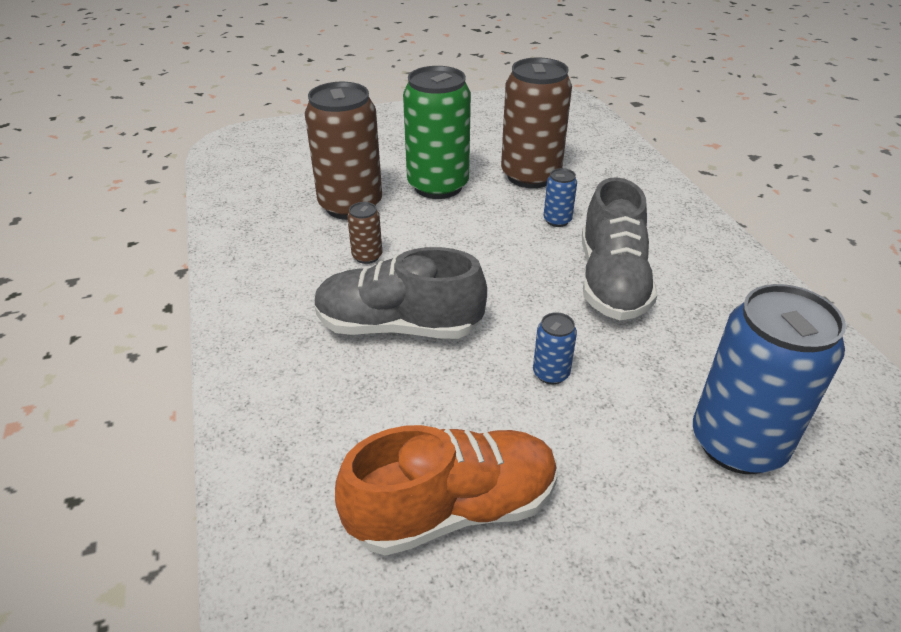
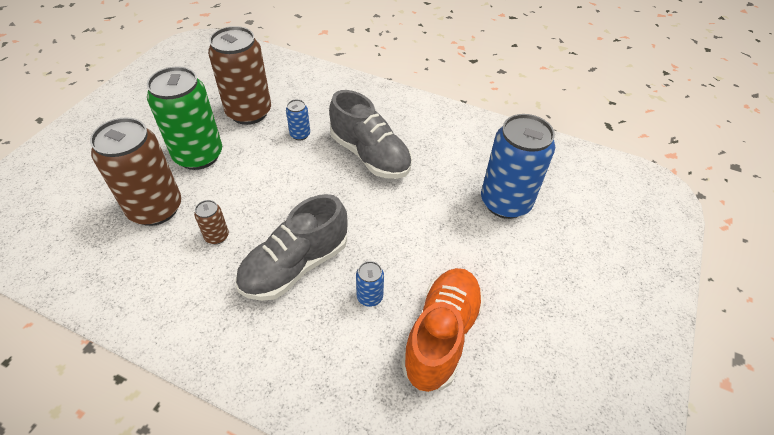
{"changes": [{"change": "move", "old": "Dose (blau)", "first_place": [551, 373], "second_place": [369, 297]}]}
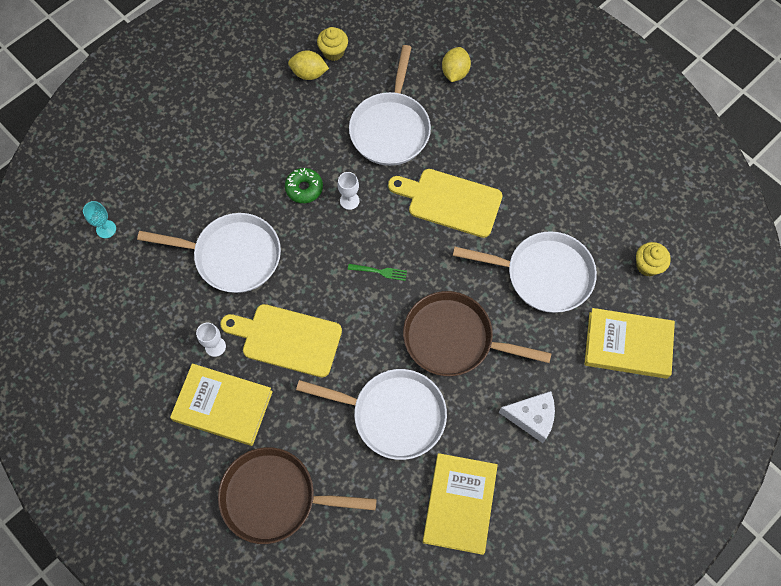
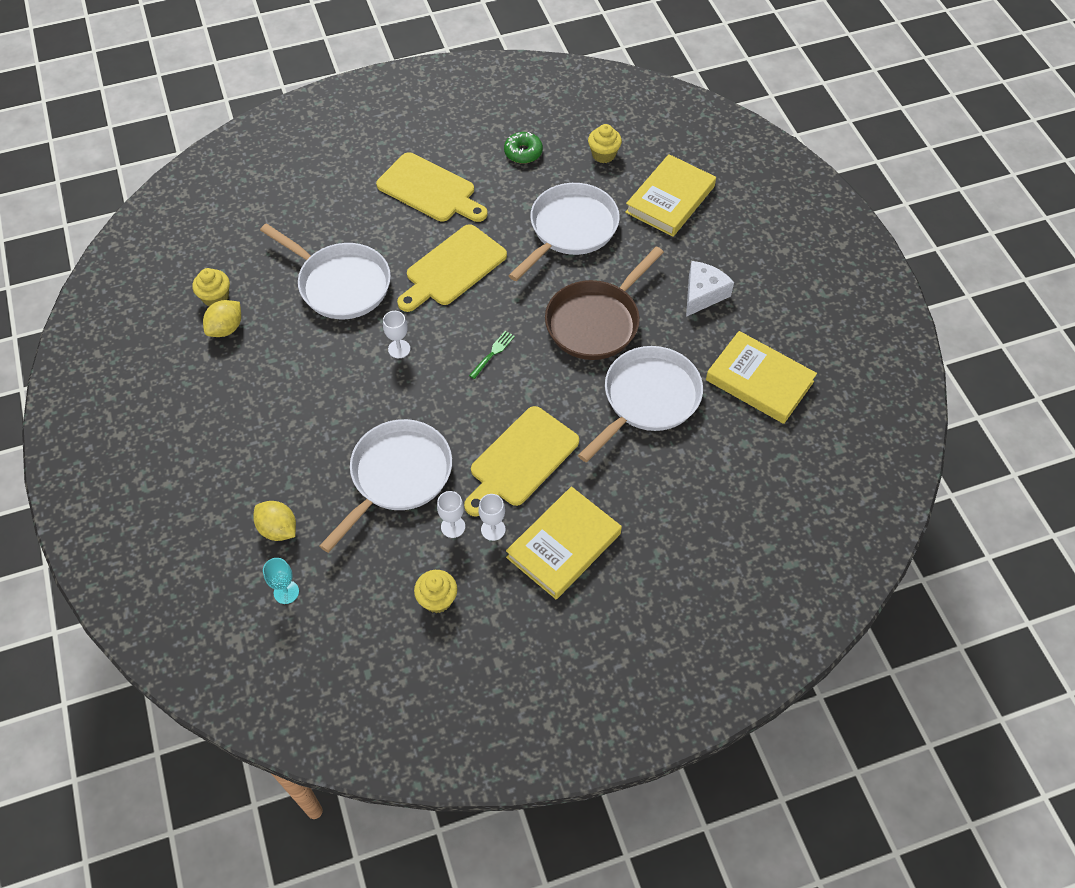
{"changes": [{"change": "delete", "old": "Pfanne (braun)", "first_place": [275, 497]}, {"change": "insert", "new": "Schneidebrett (gelb)", "second_place": [430, 190]}, {"change": "insert", "new": "Muffin (gelb)", "second_place": [437, 599]}, {"change": "insert", "new": "Kelch (weiß)", "second_place": [453, 527]}, {"change": "move", "old": "Donut (grün)", "first_place": [304, 188], "second_place": [523, 152]}, {"change": "move", "old": "Zitrone (gelb)", "first_place": [455, 72], "second_place": [278, 529]}]}
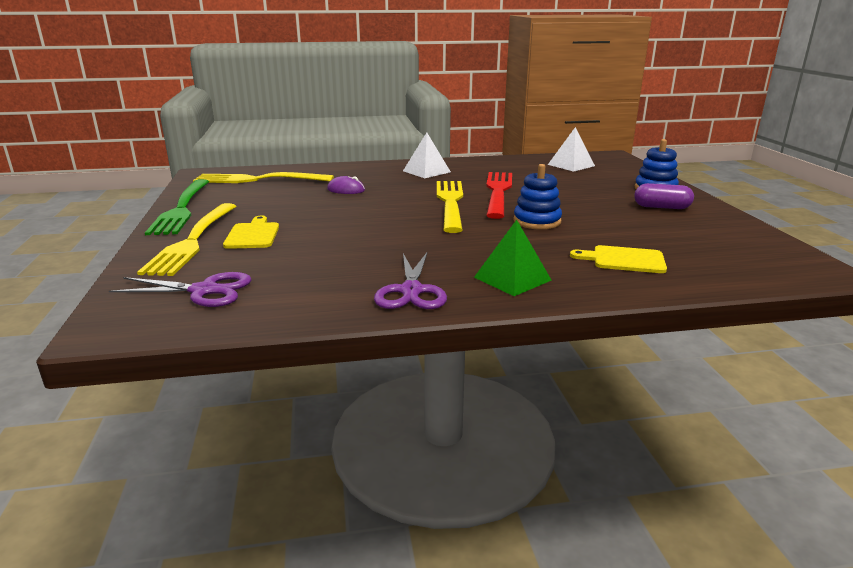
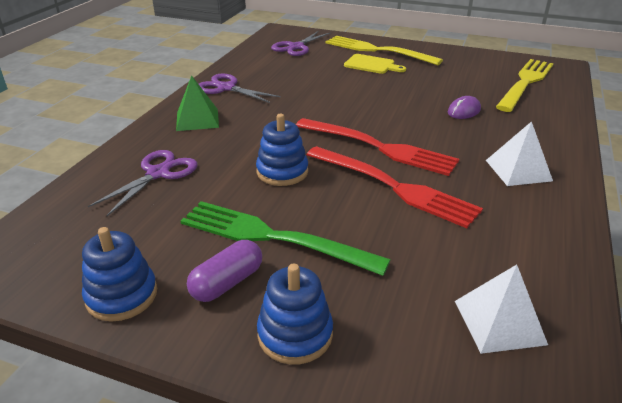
{"changes": [{"change": "insert", "new": "Stapelspielzeug (blau)", "second_place": [122, 295]}, {"change": "move", "old": "Gabel (grün)", "first_place": [182, 209], "second_place": [273, 237]}, {"change": "replace", "old": "Schneidebrett (gelb)", "new": "Schere (lila)", "first_place": [624, 260], "second_place": [158, 173]}, {"change": "recolor", "old": "Gabel (gelb)", "new": "Gabel (rot)", "first_place": [450, 203], "second_place": [379, 147]}]}
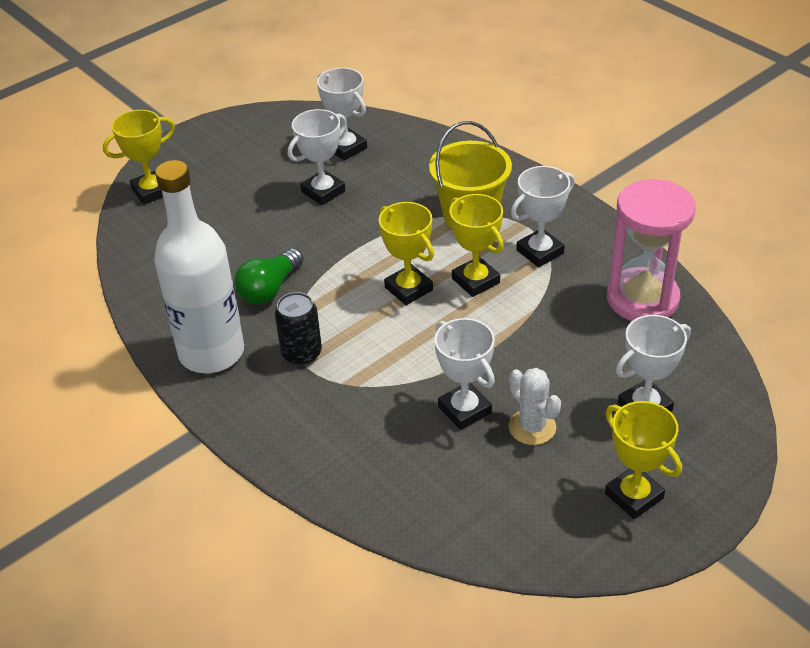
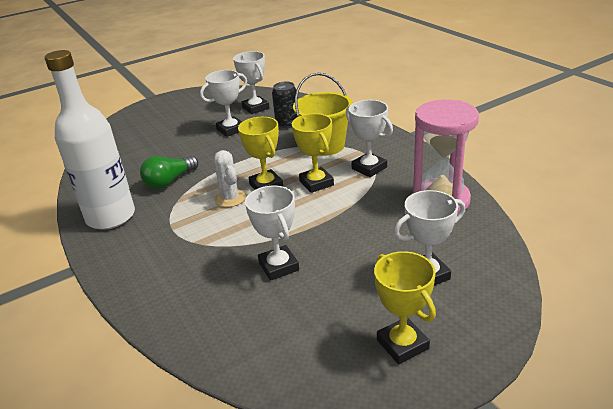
{"changes": [{"change": "delete", "old": "Pokal (gelb)", "first_place": [152, 191]}, {"change": "move", "old": "Dose (schwarz)", "first_place": [301, 353], "second_place": [287, 123]}, {"change": "move", "old": "Kaktus (weiß)", "first_place": [532, 427], "second_place": [230, 198]}, {"change": "rotate", "old": "Pokal (weiß)", "first_place": [540, 252], "second_place": [369, 168], "degrees": 75}]}
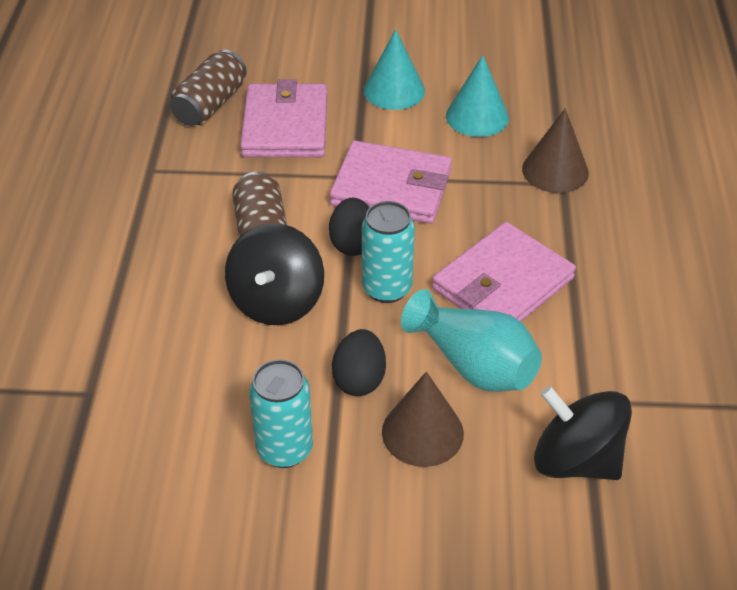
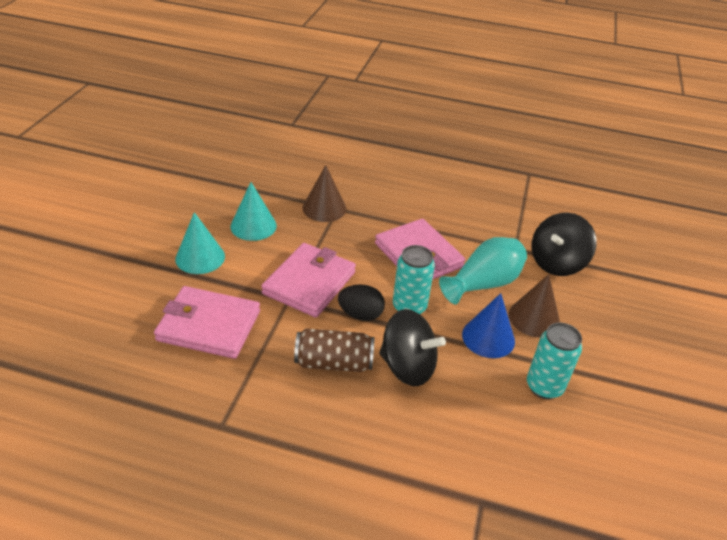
{"changes": [{"change": "delete", "old": "Dose (braun)", "first_place": [210, 105]}, {"change": "replace", "old": "Ei (schwarz)", "new": "Kegel (blau)", "first_place": [359, 379], "second_place": [488, 337]}]}
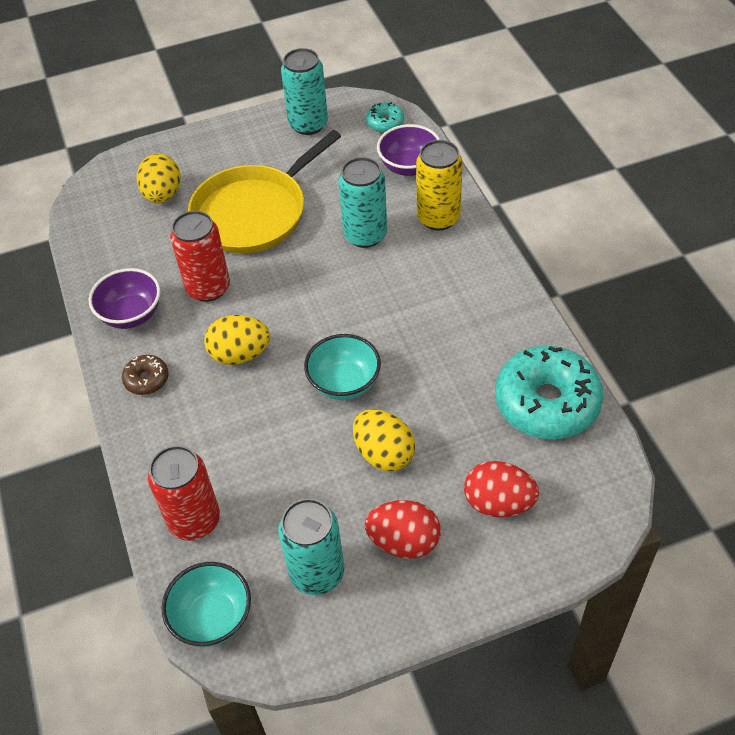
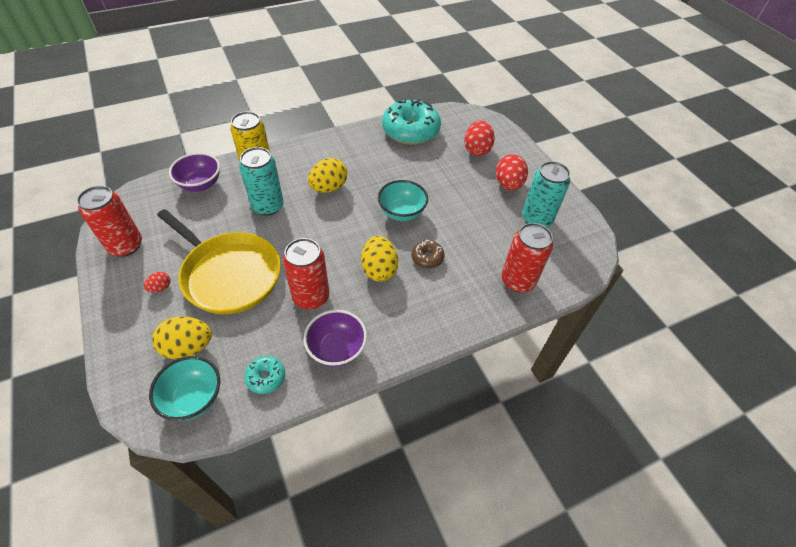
{"changes": [{"change": "insert", "new": "Ei (rot)", "second_place": [160, 288]}, {"change": "move", "old": "Donut (braun)", "first_place": [146, 379], "second_place": [427, 258]}, {"change": "move", "old": "Schüssel (türkis)", "first_place": [212, 618], "second_place": [193, 398]}, {"change": "move", "old": "Ei (gelb)", "first_place": [384, 454], "second_place": [329, 188]}, {"change": "move", "old": "Donut (türkis)", "first_place": [385, 122], "second_place": [266, 377]}, {"change": "recolor", "old": "Dose (türkis)", "new": "Dose (rot)", "first_place": [308, 124], "second_place": [126, 246]}]}
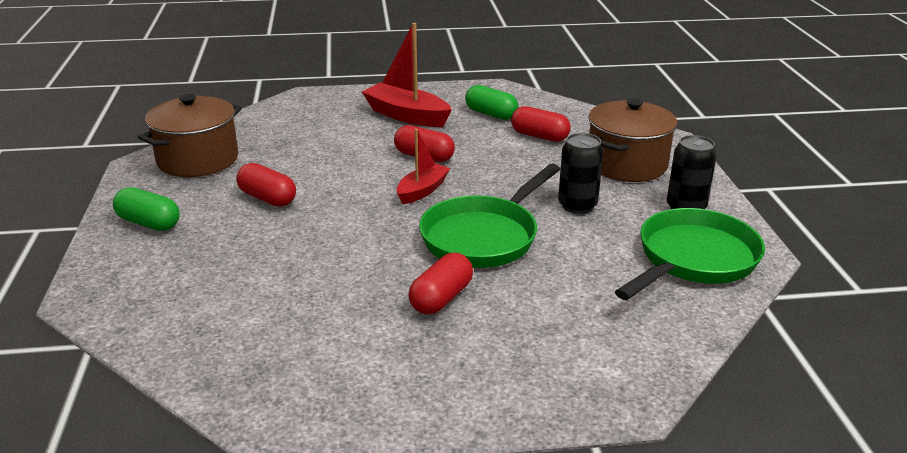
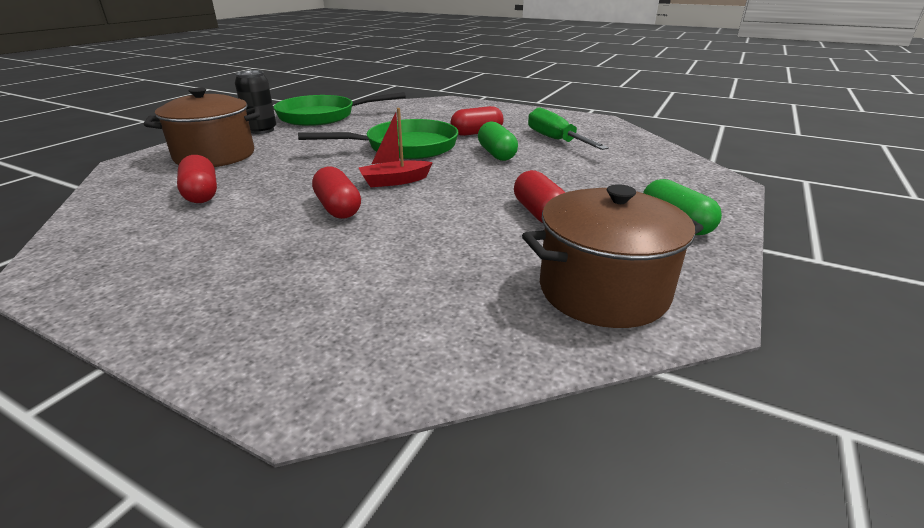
{"changes": [{"change": "delete", "old": "Boot (rot)", "first_place": [406, 116]}, {"change": "delete", "old": "Dose (schwarz)", "first_place": [577, 206]}, {"change": "insert", "new": "Schraubenzieher (grün)", "second_place": [555, 140]}, {"change": "move", "old": "Kapsel (grün)", "first_place": [491, 114], "second_place": [496, 154]}]}
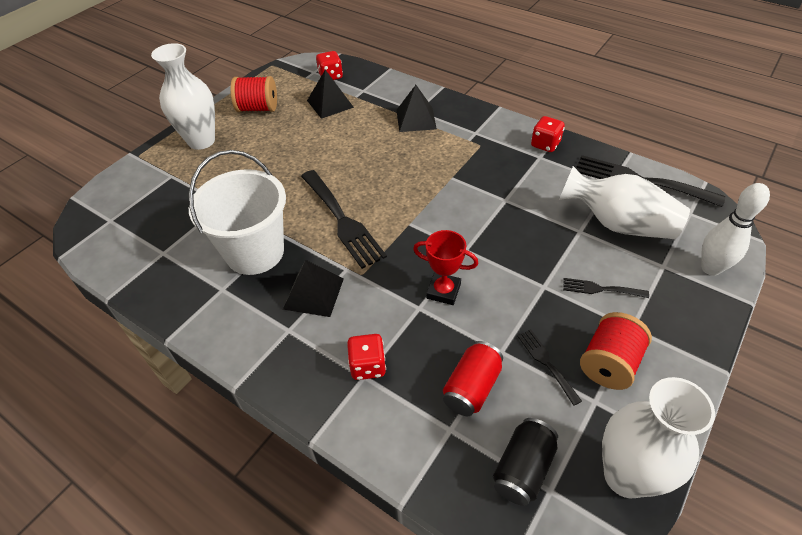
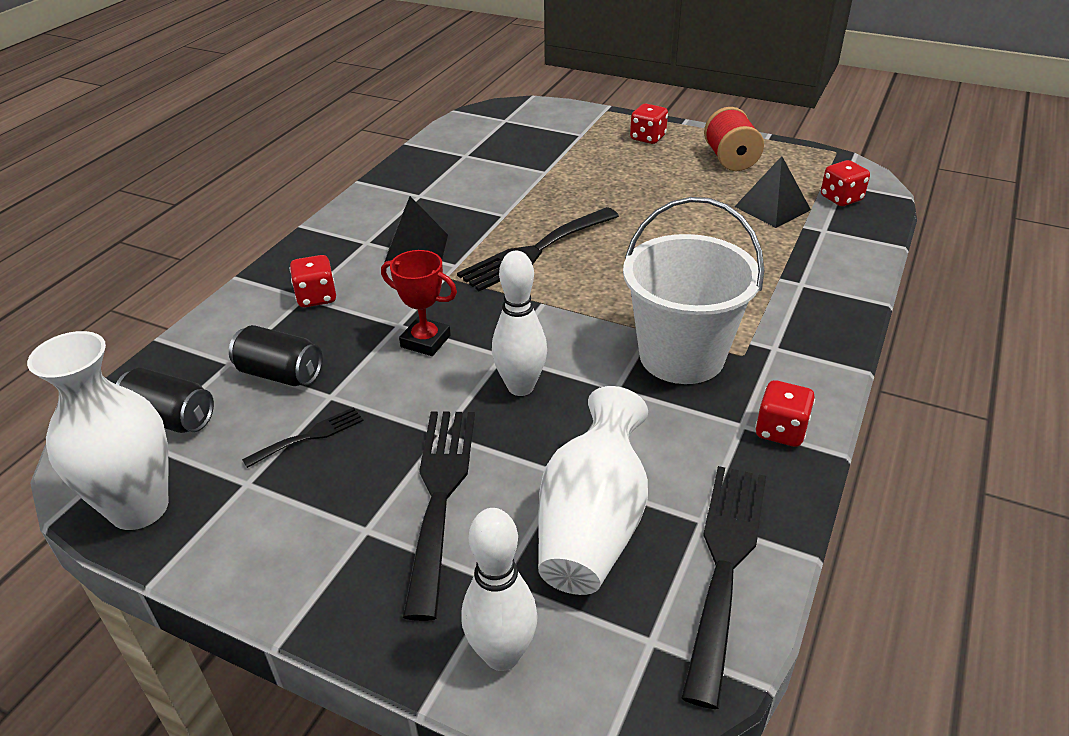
{"changes": [{"change": "delete", "old": "Pyramide (schwarz)", "first_place": [416, 119]}, {"change": "delete", "old": "Garnrolle (rot)", "first_place": [609, 363]}, {"change": "insert", "new": "Bowlingkegel (weiß)", "second_place": [520, 387]}, {"change": "move", "old": "Eimer (weiß)", "first_place": [255, 252], "second_place": [681, 356]}, {"change": "replace", "old": "Vase (weiß)", "new": "Spielwürfel (rot)", "first_place": [201, 141], "second_place": [647, 138]}, {"change": "recolor", "old": "Dose (rot)", "new": "Dose (schwarz)", "first_place": [471, 387], "second_place": [280, 374]}, {"change": "rotate", "old": "Pokal (rot)", "first_place": [443, 291], "second_place": [425, 341], "degrees": -75}, {"change": "resize", "old": "Gabel (schwarz)", "first_place": [600, 289], "second_place": [440, 495], "factor": 2.01}]}
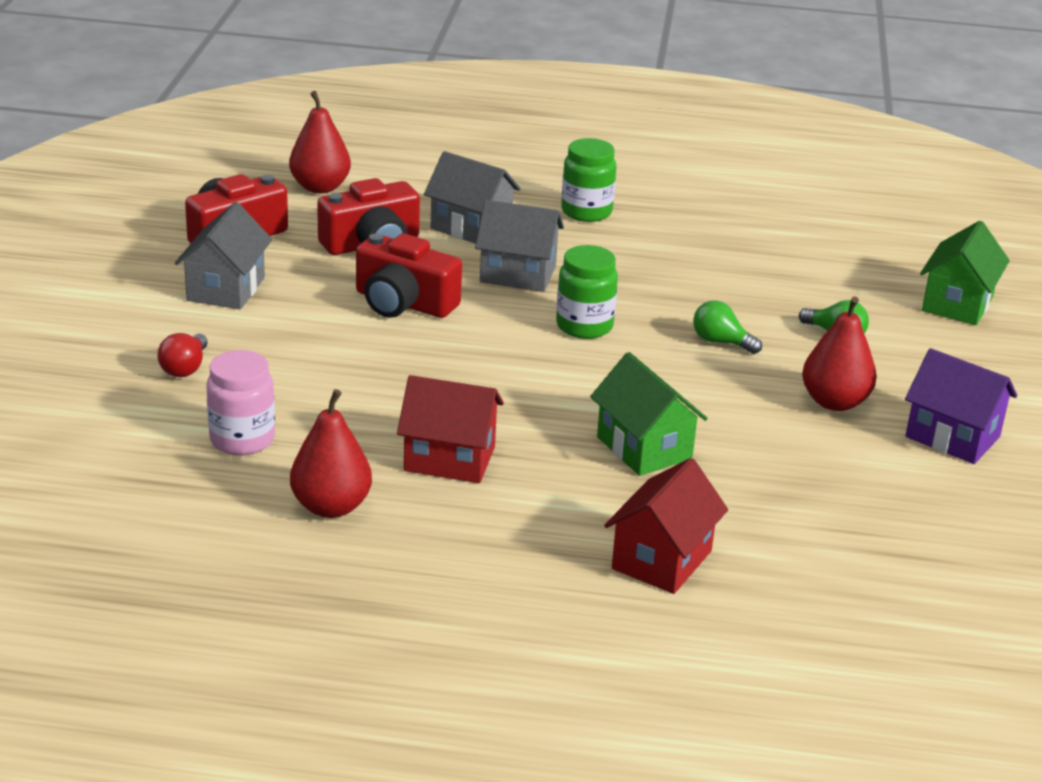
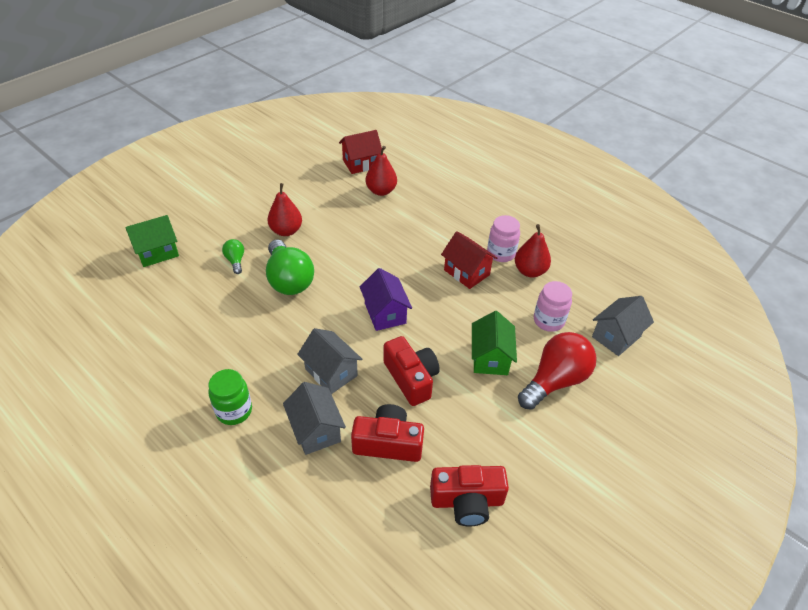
{"changes": [{"change": "delete", "old": "Einmachglas (grün)", "first_place": [584, 326]}, {"change": "insert", "new": "Einmachglas (rosa)", "second_place": [501, 253]}, {"change": "move", "old": "Haus (grau)", "first_place": [226, 289], "second_place": [616, 336]}, {"change": "move", "old": "Birne (rot)", "first_place": [320, 187], "second_place": [381, 191]}, {"change": "move", "old": "Haus (grün)", "first_place": [644, 448], "second_place": [490, 358]}, {"change": "move", "old": "Haus (rot)", "first_place": [661, 560], "second_place": [361, 164]}, {"change": "move", "old": "Haus (lila)", "first_place": [952, 437], "second_place": [385, 313]}, {"change": "resize", "old": "Glühbirne (rot)", "first_place": [185, 368], "second_place": [555, 380], "factor": 2.11}, {"change": "resize", "old": "Glühbirne (grün)", "first_place": [721, 342], "second_place": [289, 280], "factor": 2.11}]}
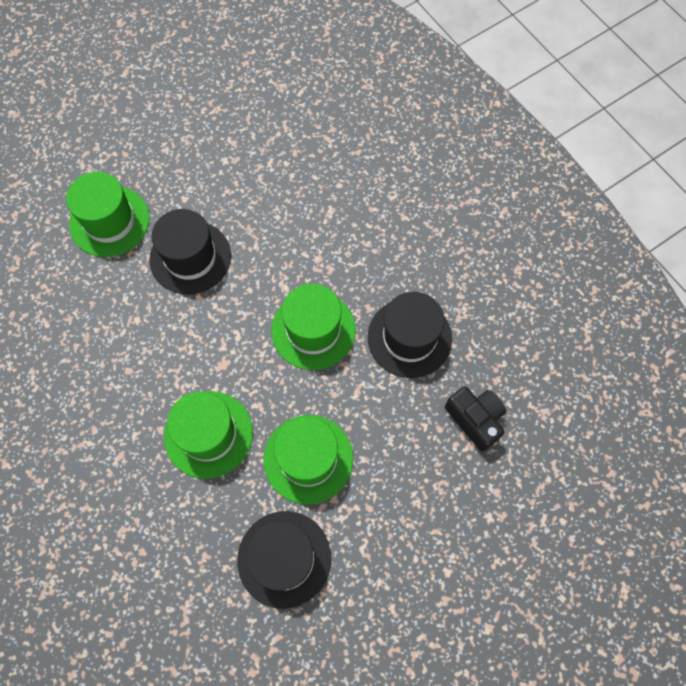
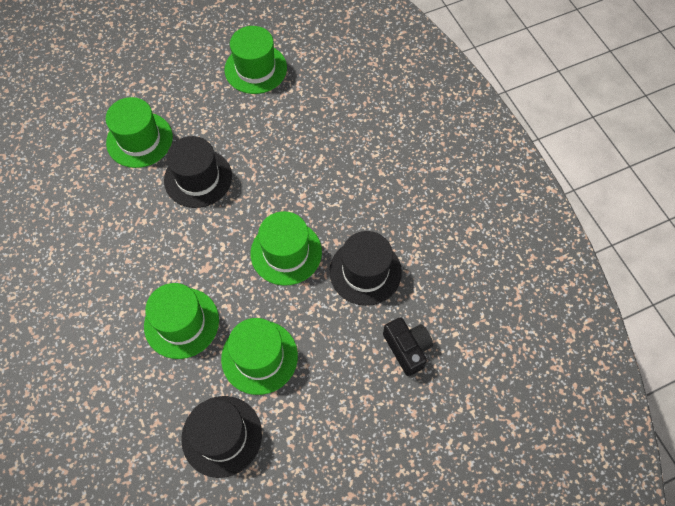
{"changes": [{"change": "insert", "new": "Hut (grün)", "second_place": [255, 69]}]}
